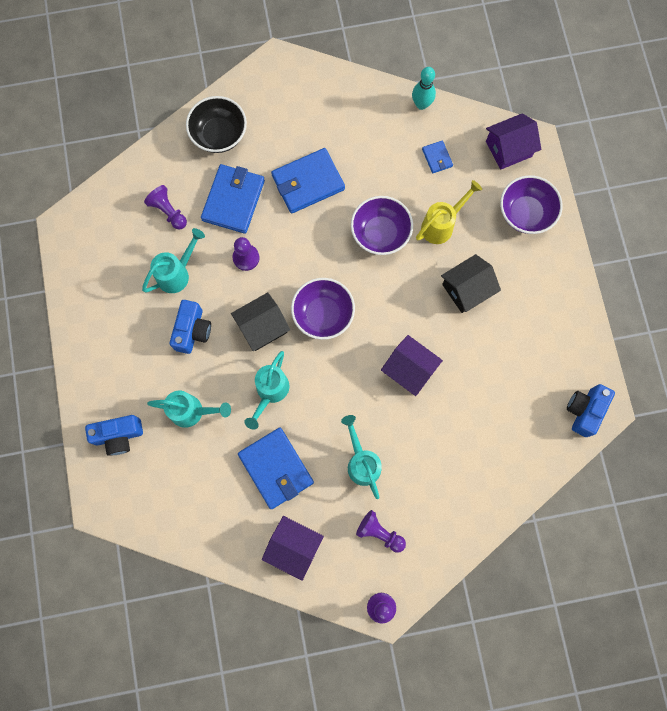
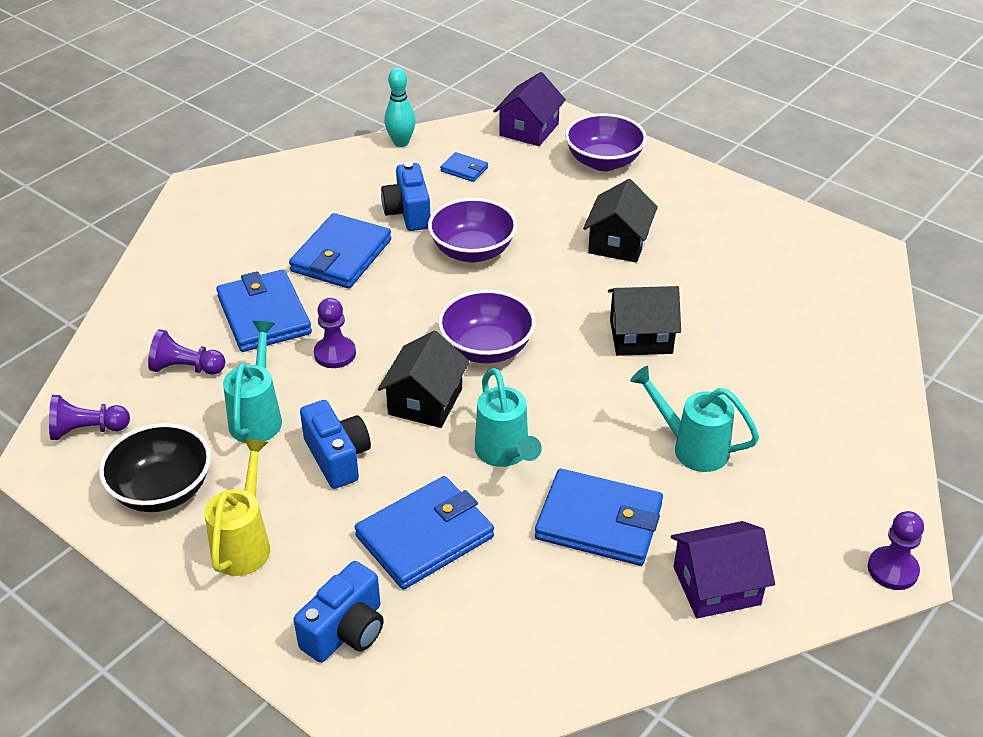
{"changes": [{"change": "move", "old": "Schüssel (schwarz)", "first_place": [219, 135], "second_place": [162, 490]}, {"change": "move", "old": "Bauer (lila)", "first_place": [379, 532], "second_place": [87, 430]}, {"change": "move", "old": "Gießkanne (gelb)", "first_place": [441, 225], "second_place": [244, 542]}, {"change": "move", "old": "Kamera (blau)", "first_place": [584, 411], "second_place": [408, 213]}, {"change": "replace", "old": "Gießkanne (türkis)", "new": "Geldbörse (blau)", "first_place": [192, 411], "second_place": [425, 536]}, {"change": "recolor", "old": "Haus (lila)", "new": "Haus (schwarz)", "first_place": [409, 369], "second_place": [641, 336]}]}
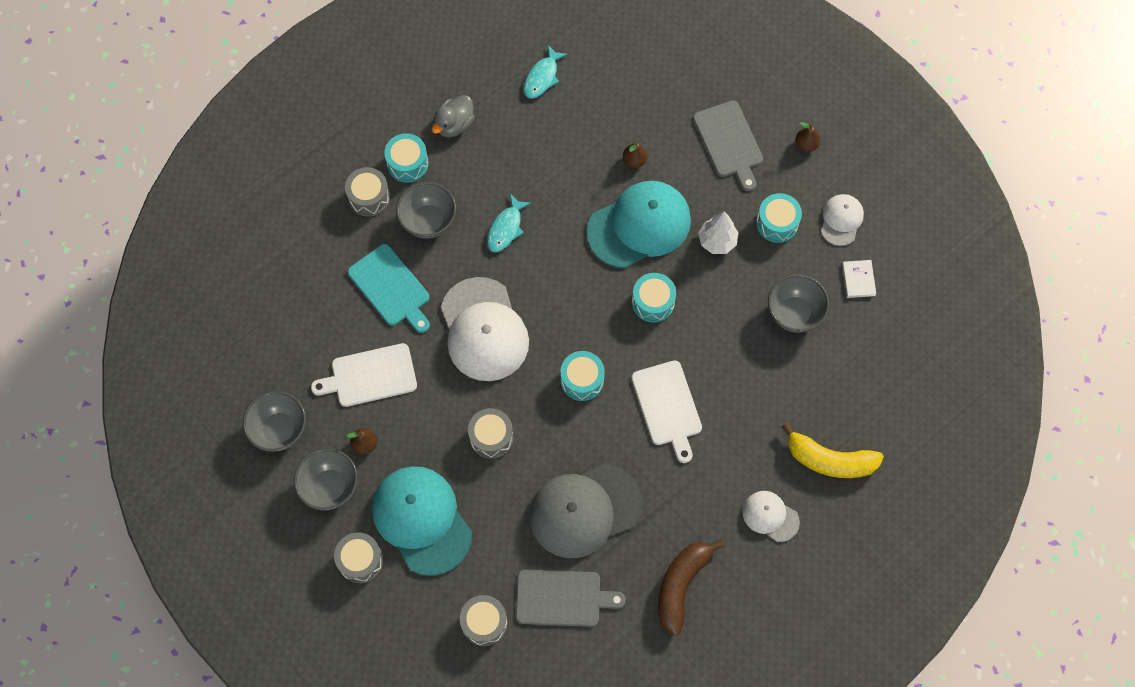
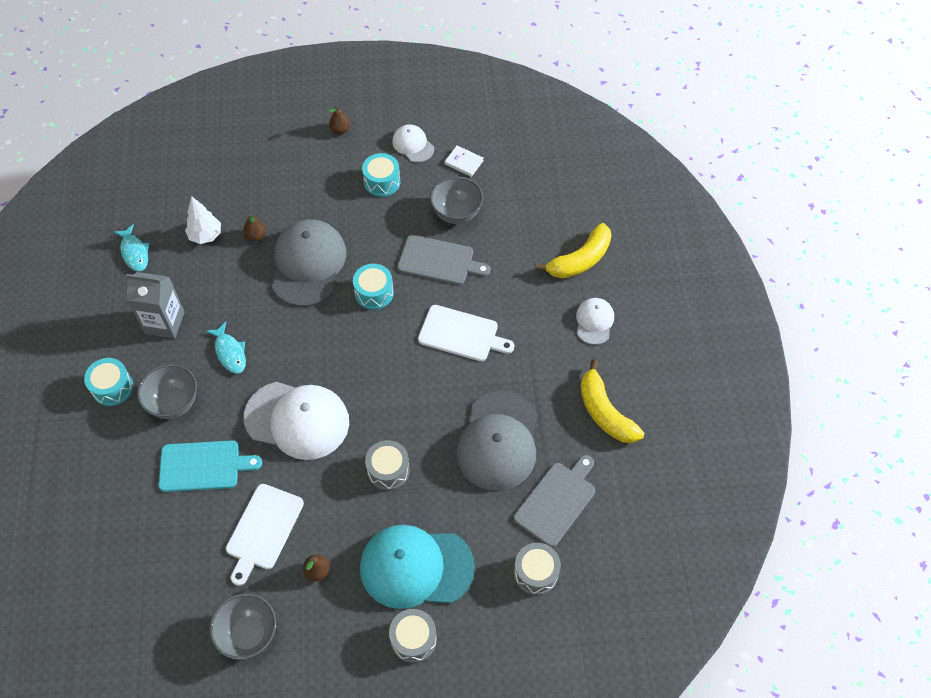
{"changes": [{"change": "delete", "old": "Schüssel (grau)", "first_place": [330, 487]}, {"change": "delete", "old": "Trommel (grau)", "first_place": [369, 197]}, {"change": "delete", "old": "Ente (grau)", "first_place": [454, 124]}, {"change": "delete", "old": "Trommel (türkis)", "first_place": [582, 380]}, {"change": "insert", "new": "Getränkekarton (grau)", "second_place": [164, 322]}, {"change": "move", "old": "Schneidebrett (grau)", "first_place": [729, 142], "second_place": [439, 261]}, {"change": "move", "old": "Baum (weiß)", "first_place": [717, 241], "second_place": [206, 236]}, {"change": "recolor", "old": "Kappe (türkis)", "new": "Kappe (grau)", "first_place": [639, 225], "second_place": [308, 264]}, {"change": "recolor", "old": "Banane (braun)", "new": "Banane (gelb)", "first_place": [681, 585], "second_place": [605, 412]}, {"change": "rotate", "old": "Kappe (weiß)", "first_place": [770, 516], "second_place": [594, 322], "degrees": 120}]}
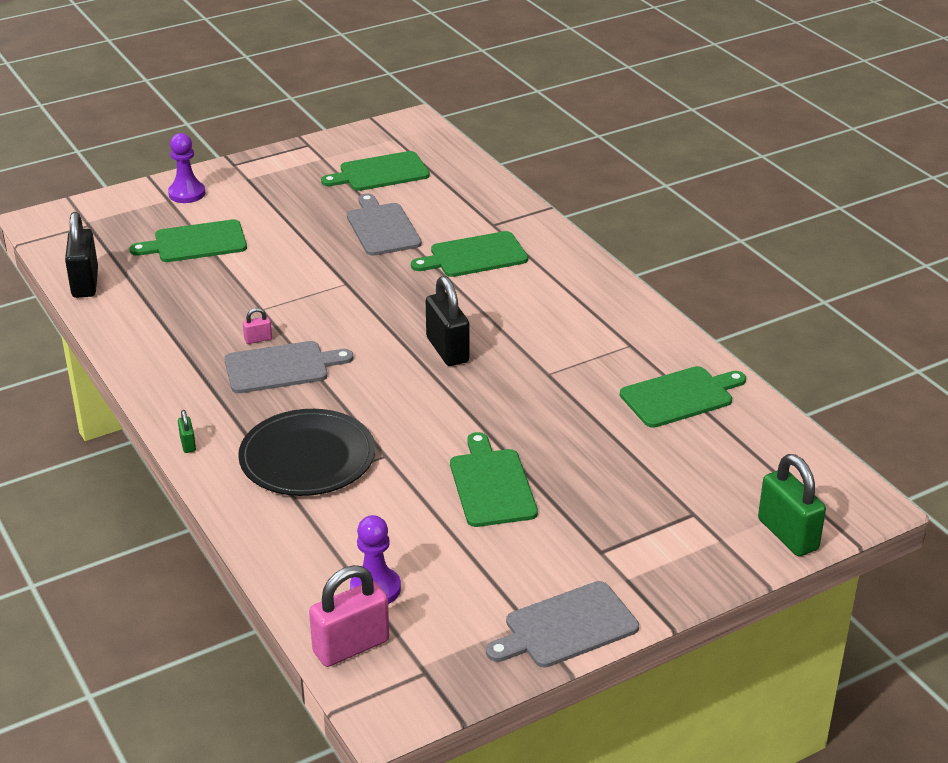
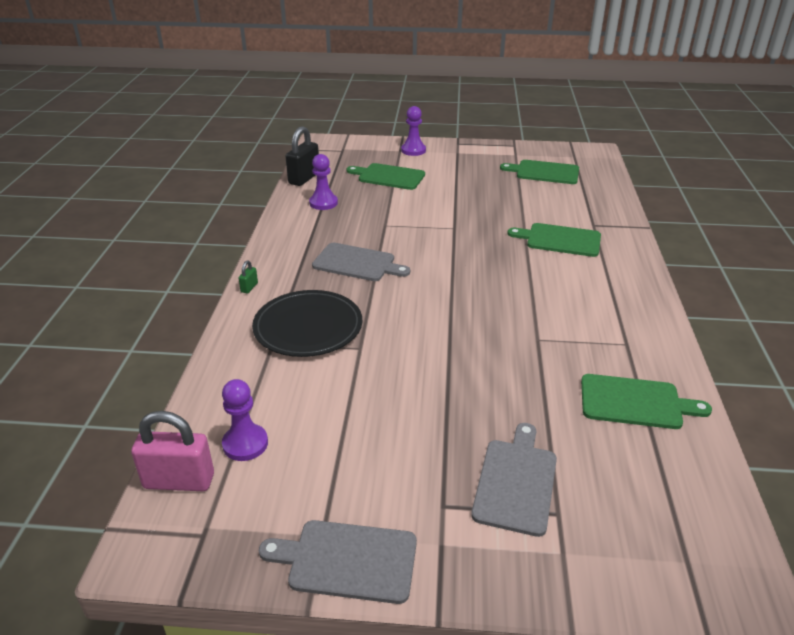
{"changes": [{"change": "delete", "old": "Vorhängeschloss (rosa)", "first_place": [258, 339]}, {"change": "delete", "old": "Vorhängeschloss (schwarz)", "first_place": [447, 350]}, {"change": "delete", "old": "Schneidebrett (grün)", "first_place": [491, 485]}, {"change": "delete", "old": "Vorhängeschloss (grün)", "first_place": [787, 534]}, {"change": "insert", "new": "Bauer (lila)", "second_place": [323, 203]}, {"change": "move", "old": "Schneidebrett (grau)", "first_place": [382, 228], "second_place": [516, 482]}]}
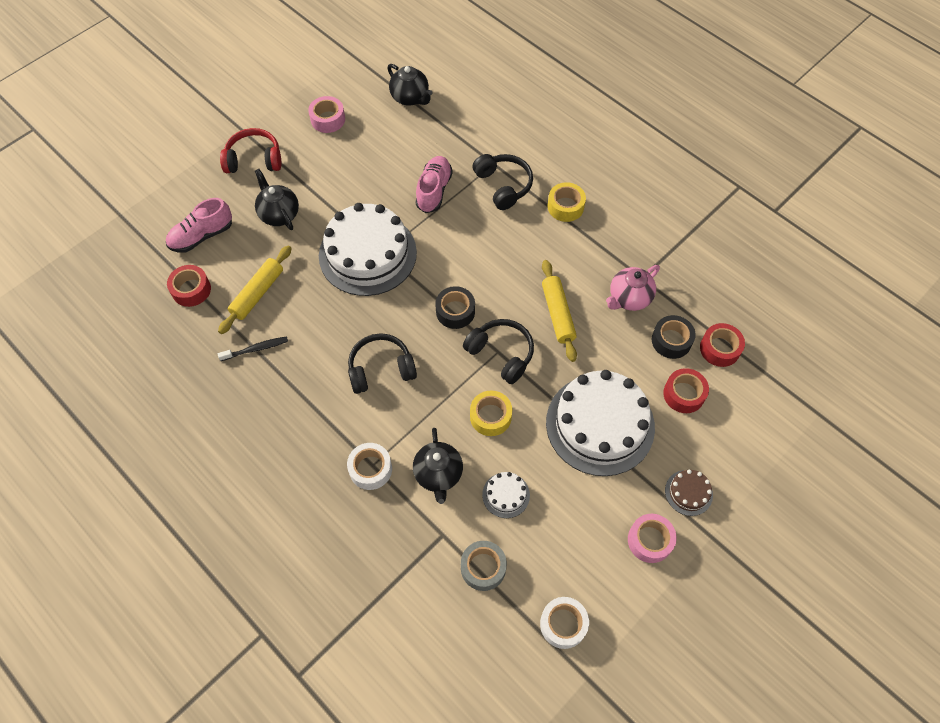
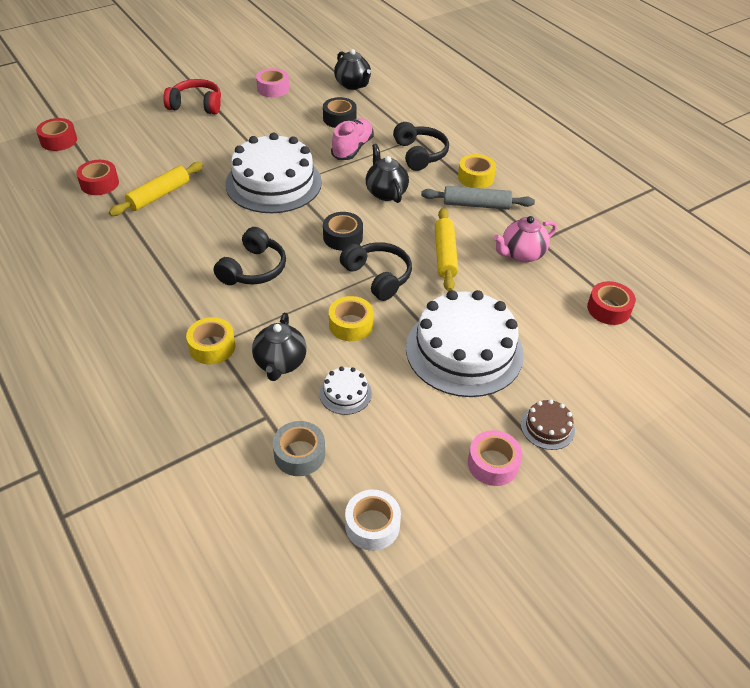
{"changes": [{"change": "delete", "old": "Schuh (rosa)", "first_place": [202, 236]}, {"change": "delete", "old": "Zahnbürste (schwarz)", "first_place": [256, 349]}, {"change": "insert", "new": "Nudelholz (grau)", "second_place": [476, 205]}, {"change": "move", "old": "Teekanne (schwarz)", "first_place": [279, 214], "second_place": [386, 192]}, {"change": "move", "old": "Klebeband (schwarz)", "first_place": [671, 341], "second_place": [339, 119]}, {"change": "move", "old": "Klebeband (rot)", "first_place": [684, 394], "second_place": [59, 140]}, {"change": "recolor", "old": "Klebeband (weiß)", "new": "Klebeband (gelb)", "first_place": [370, 469], "second_place": [212, 347]}, {"change": "rotate", "old": "Kopfhörer (schwarz)", "first_place": [381, 369], "second_place": [253, 269], "degrees": 120}]}
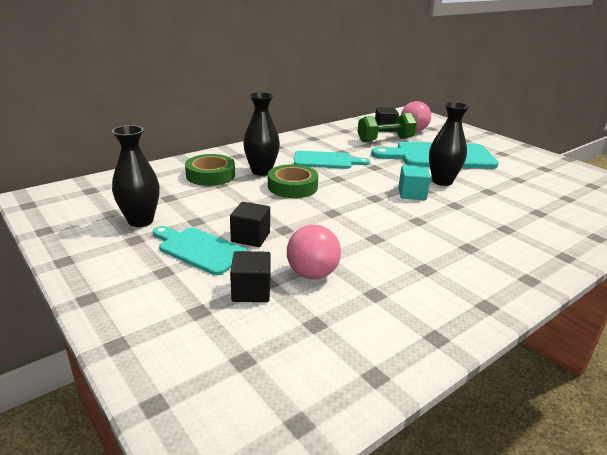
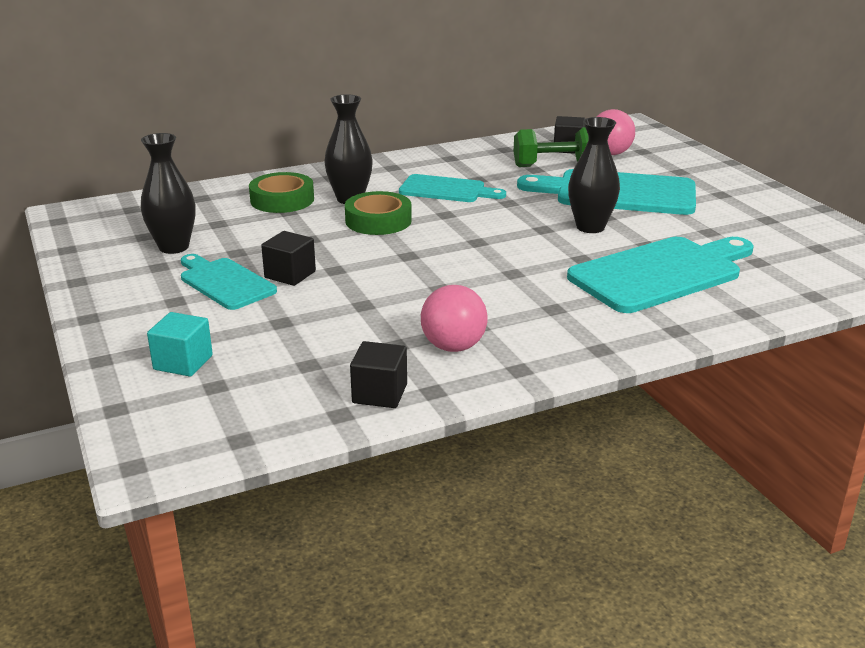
{"changes": [{"change": "insert", "new": "Schneidebrett (türkis)", "second_place": [661, 273]}, {"change": "move", "old": "Kubus (schwarz)", "first_place": [251, 291], "second_place": [379, 393]}, {"change": "move", "old": "Ball (rosa)", "first_place": [312, 274], "second_place": [453, 347]}, {"change": "move", "old": "Kubus (türkis)", "first_place": [412, 194], "second_place": [183, 362]}]}
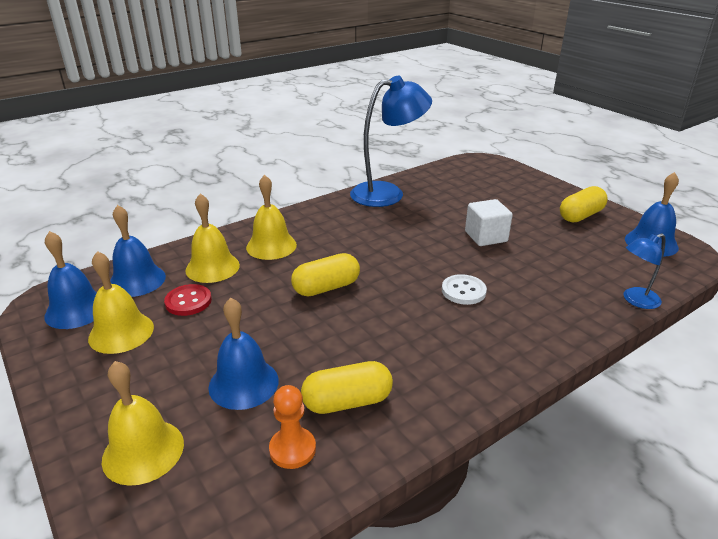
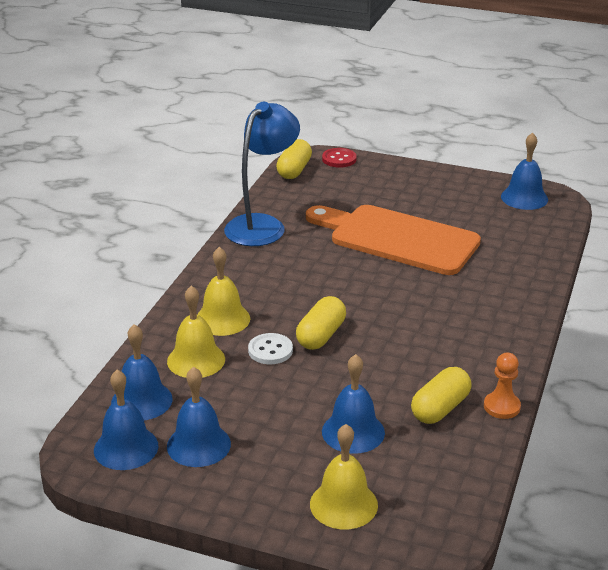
{"changes": [{"change": "delete", "old": "Lampe (blau)", "first_place": [635, 300]}, {"change": "move", "old": "Knopf (rot)", "first_place": [188, 301], "second_place": [339, 159]}, {"change": "move", "old": "Bauer (orange)", "first_place": [292, 449], "second_place": [501, 407]}, {"change": "move", "old": "Knopf (weiß)", "first_place": [463, 291], "second_place": [270, 350]}, {"change": "move", "old": "Kapsel (gelb)", "first_place": [580, 216], "second_place": [294, 170]}, {"change": "replace", "old": "Kubus (weiß)", "new": "Schneidebrett (orange)", "first_place": [486, 236], "second_place": [397, 239]}, {"change": "recolor", "old": "Glocke (gelb)", "new": "Glocke (blau)", "first_place": [121, 332], "second_place": [198, 445]}]}
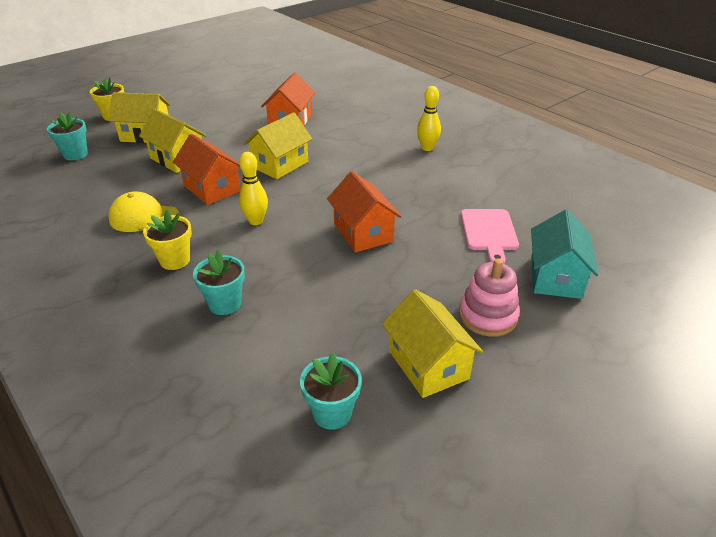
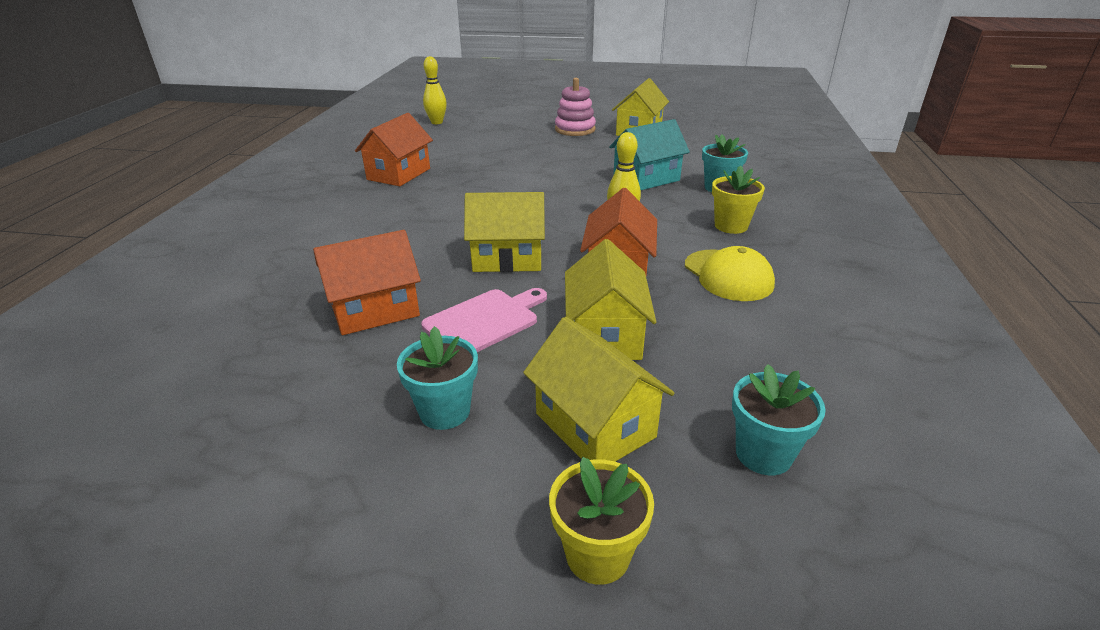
{"changes": [{"change": "move", "old": "Blumentopf (türkis)", "first_place": [332, 413], "second_place": [445, 411]}, {"change": "move", "old": "Haus (orange)", "first_place": [363, 232], "second_place": [399, 174]}, {"change": "move", "old": "Bowlingkegel (gelb)", "first_place": [427, 148], "second_place": [437, 122]}, {"change": "move", "old": "Schneidebrett (rosa)", "first_place": [489, 232], "second_place": [485, 321]}, {"change": "move", "old": "Haus (türkis)", "first_place": [555, 277], "second_place": [646, 179]}]}
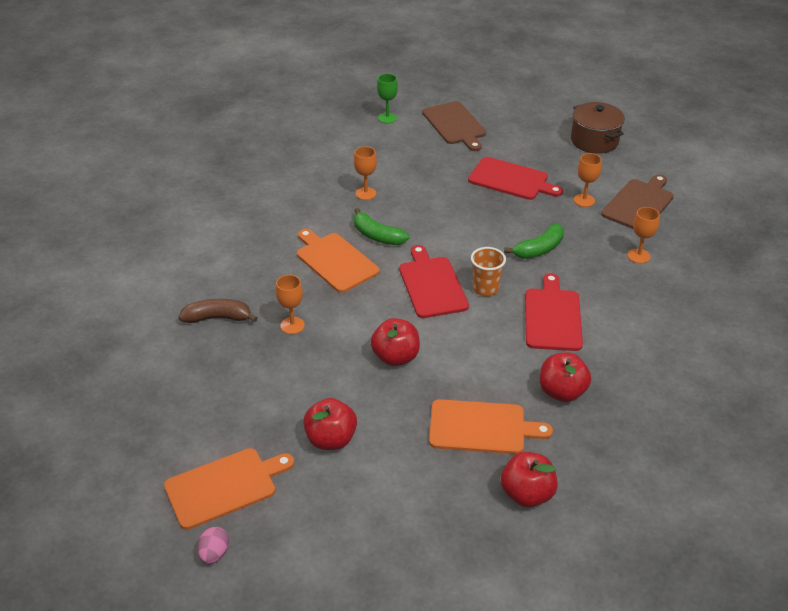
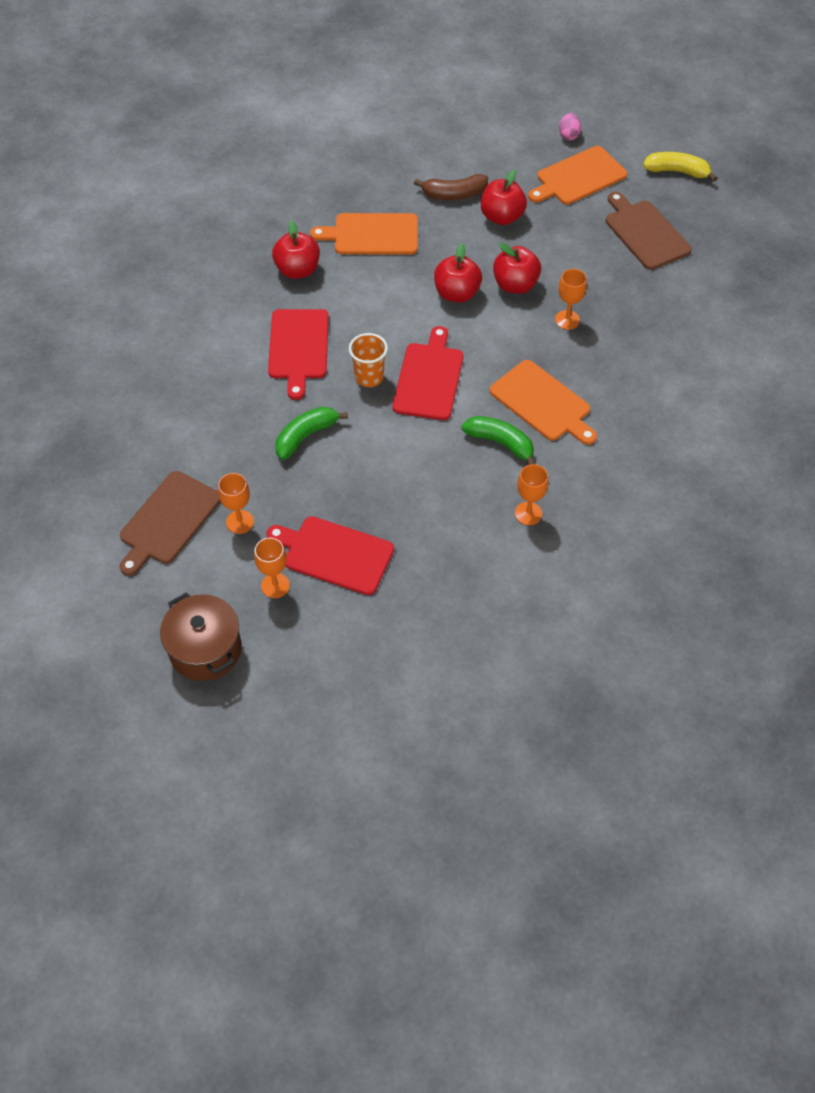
{"changes": [{"change": "delete", "old": "Kelch (grün)", "first_place": [387, 118]}, {"change": "insert", "new": "Banane (gelb)", "second_place": [677, 171]}, {"change": "move", "old": "Banane (braun)", "first_place": [218, 318], "second_place": [454, 194]}, {"change": "move", "old": "Schneidebrett (braun)", "first_place": [455, 125], "second_place": [645, 233]}, {"change": "move", "old": "Apfel (rot)", "first_place": [527, 494], "second_place": [515, 285]}, {"change": "move", "old": "Kelch (orange)", "first_place": [638, 256], "second_place": [275, 585]}, {"change": "rotate", "old": "Schneidebrett (rot)", "first_place": [431, 285], "second_place": [429, 378], "degrees": -150}]}
